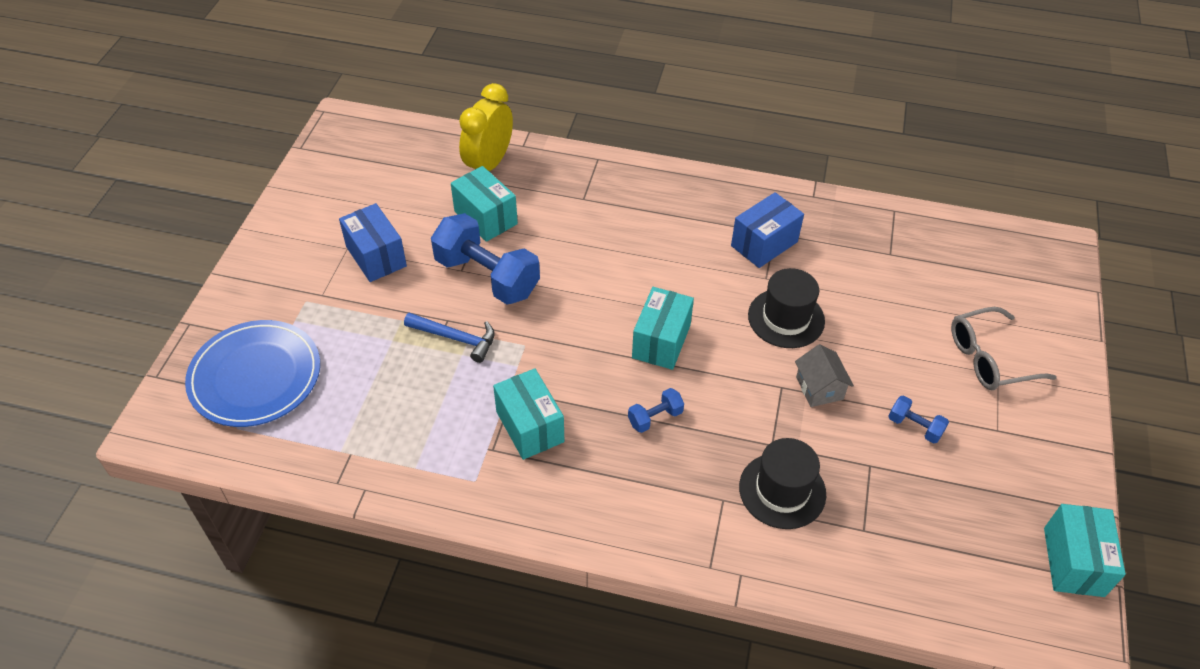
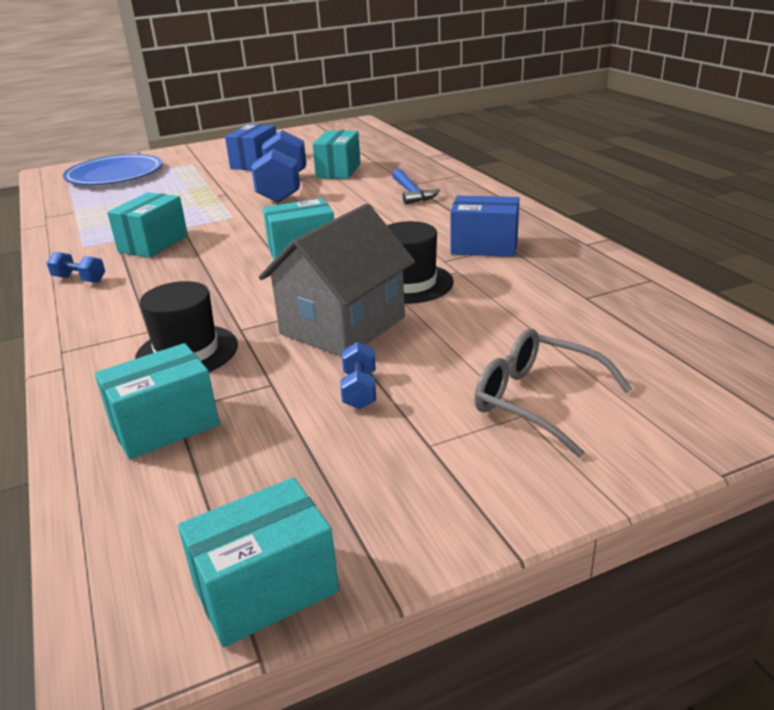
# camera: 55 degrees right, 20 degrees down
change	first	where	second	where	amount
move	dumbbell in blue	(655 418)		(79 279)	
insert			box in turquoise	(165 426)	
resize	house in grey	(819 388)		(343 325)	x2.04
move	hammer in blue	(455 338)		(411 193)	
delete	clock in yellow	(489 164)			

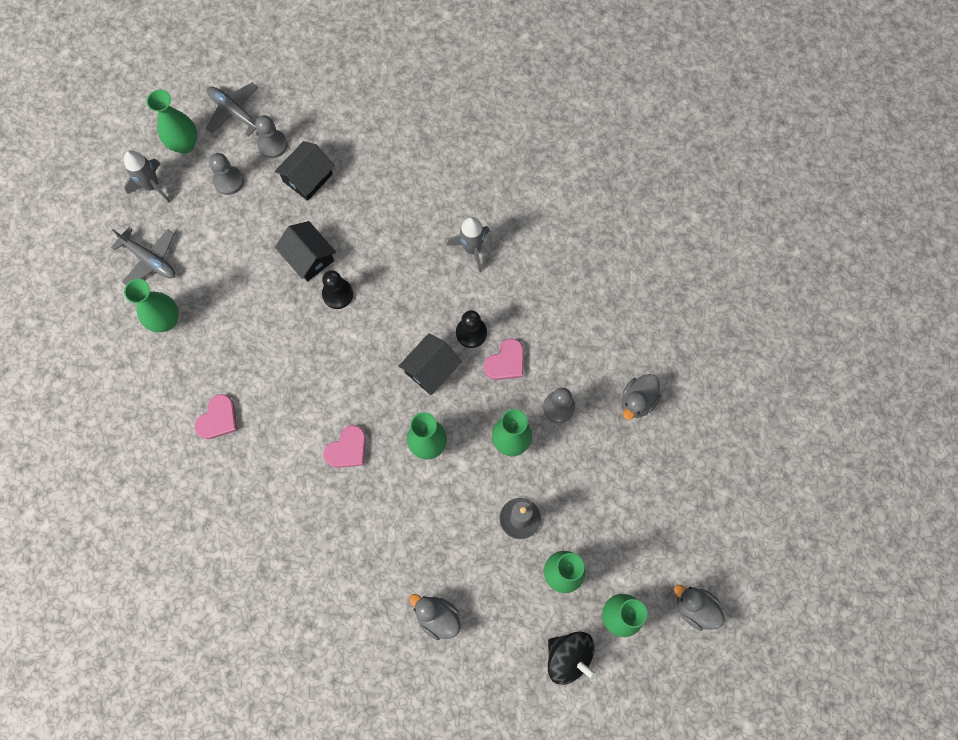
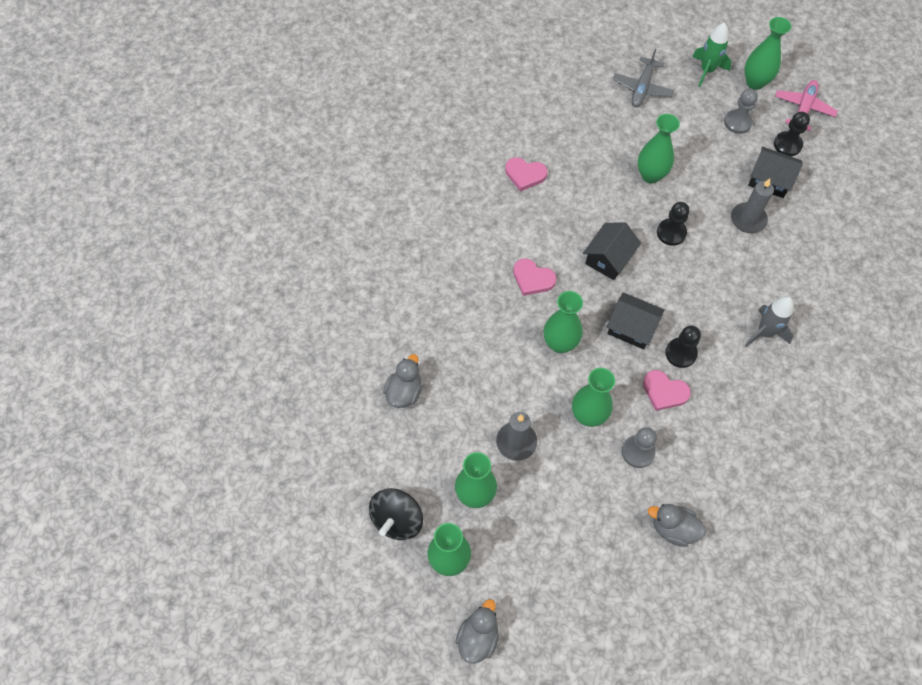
# camera: 75 degrees right, 10 degrees down
change	first	where	second	where	amount
move	house in black	(309 257)		(609 258)	
move	vase in green	(166 320)		(650 175)	
recolor	rocket in grey	(152 186)	rocket in green	(707 71)	
insert			candle in grey	(748 219)	
recolor	pawn in grey	(272 144)	pawn in black	(787 145)	
recolor	plane in grey	(234 112)	plane in pink	(803 108)	

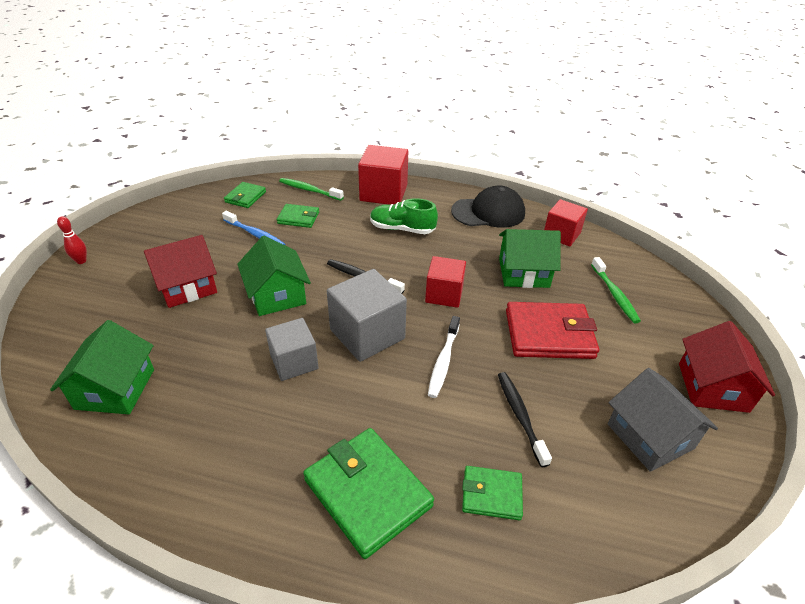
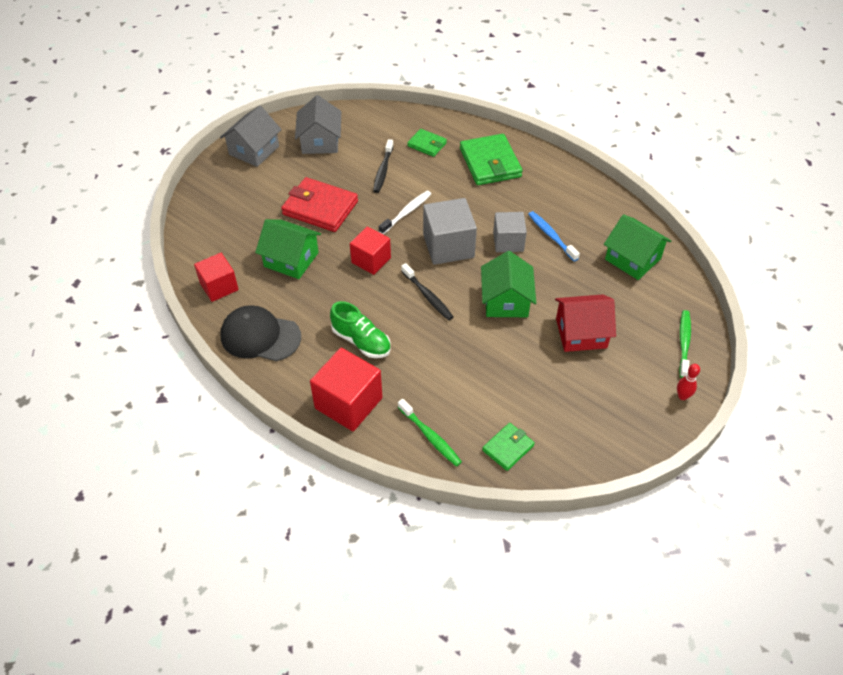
# camera: 155 degrees left, 10 degrees up
change	first	where	second	where	amount
recolor	house in red	(712 387)	house in grey	(254 150)	
move	toothbrush in blue	(255 234)		(551 236)	
rotate	house in green	(115 389)		(632 259)	75 degrees counterclockwise
move	toothbrush in green	(614 294)		(684 343)	
delete	wallet in green	(298 218)			

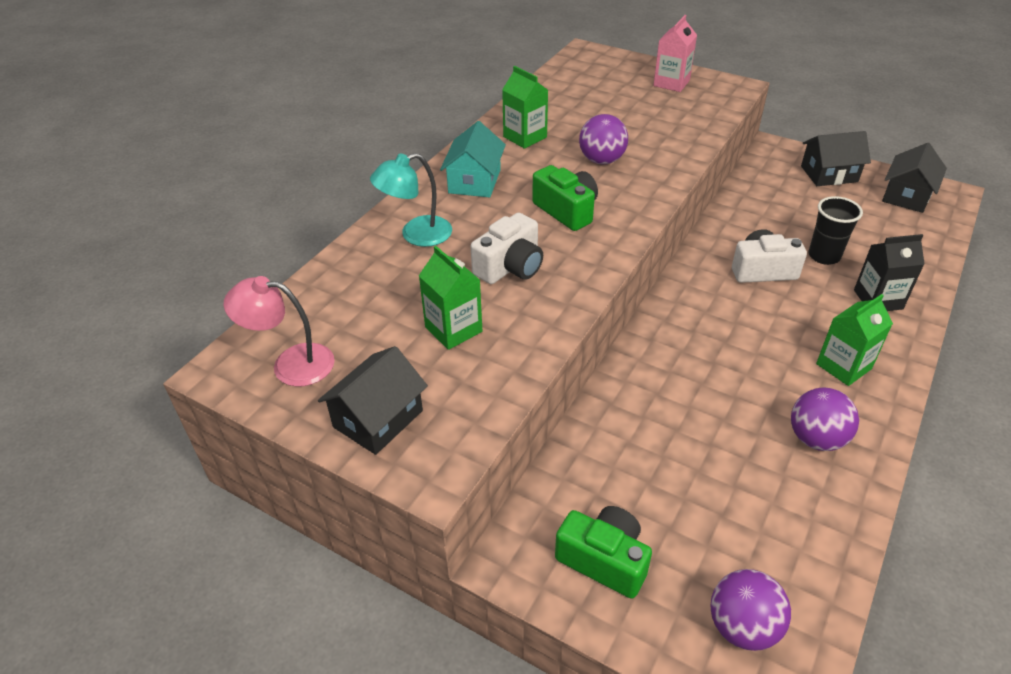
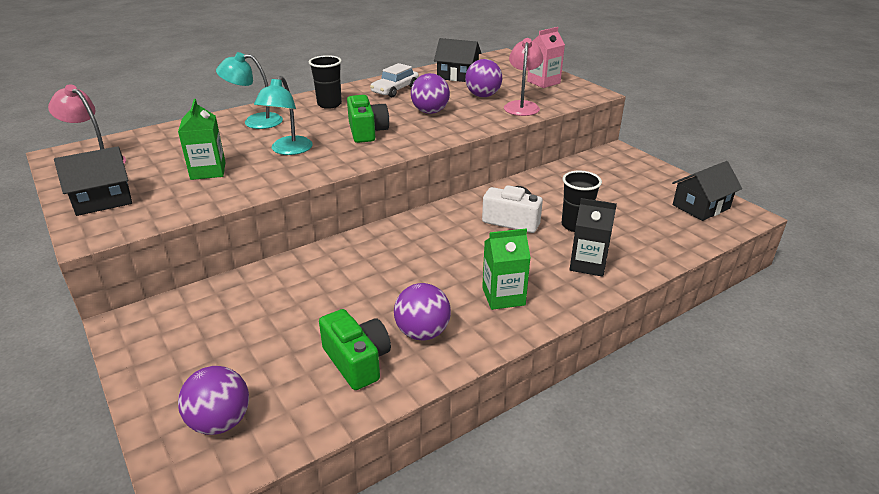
# camera: 25 degrees right, 10 degrees down
change	first	where	second	where	amount
replace	camera in white	(510 267)	lamp in turquoise	(288 150)	
replace	house in turquoise	(474 181)	cup in black	(329 104)	
move	camera in green	(604 560)		(357 361)	
replace	carton in green	(525 137)	car in white	(395 90)	
move	house in black	(829 174)		(457 76)	
insert			ball in purple	(483 96)	
insert			lamp in pink	(522 106)	

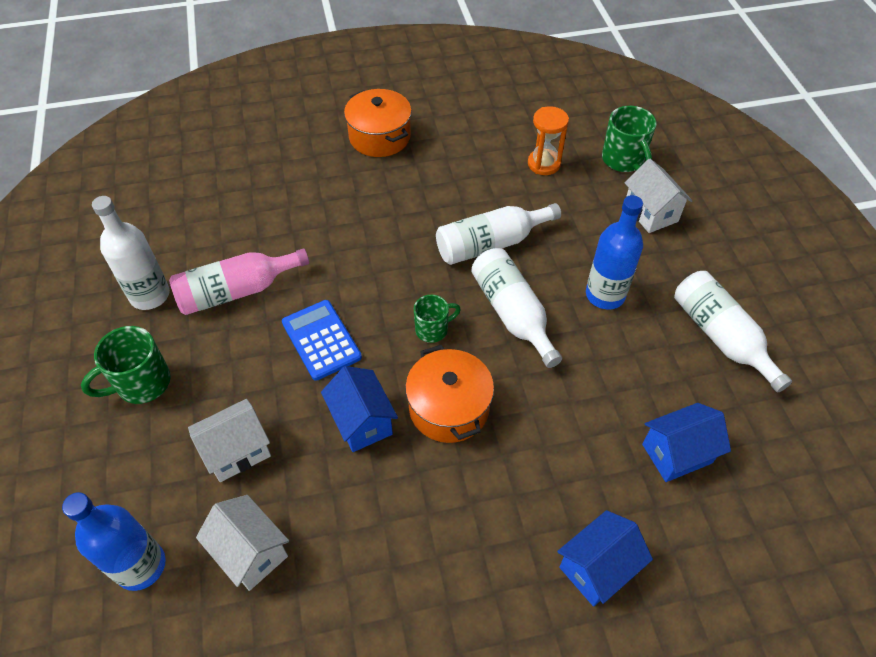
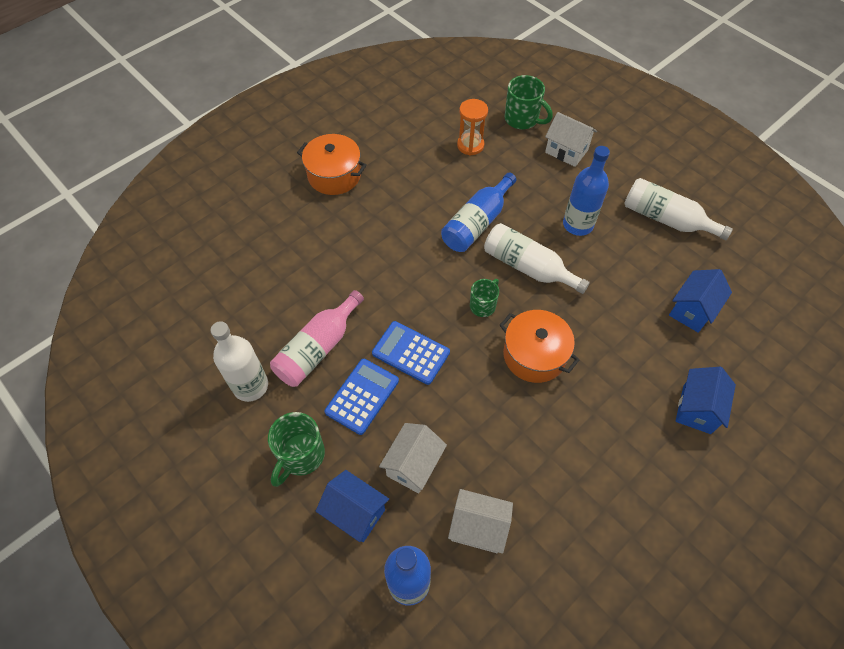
# camera: 30 degrees left, 5 degrees up
change	first	where	second	where	amount
move	house in blue	(362 422)		(355 513)	
insert			calculator in blue	(362 396)	
recolor	bottle in white	(491 244)	bottle in blue	(477 223)	

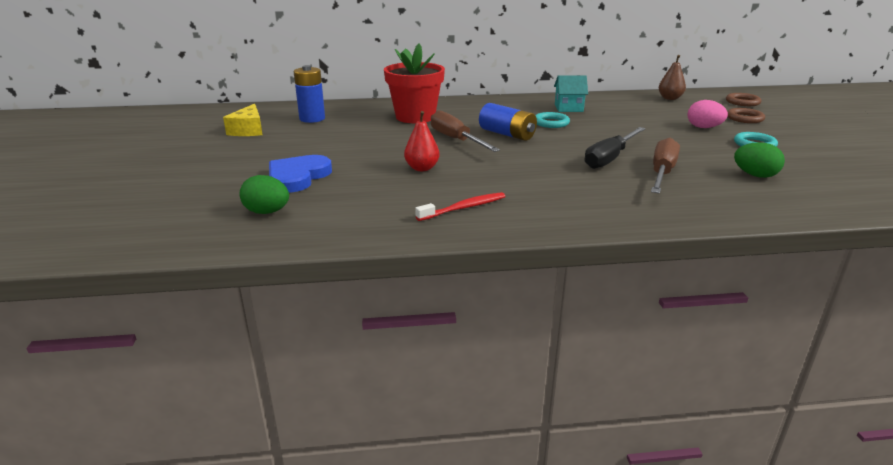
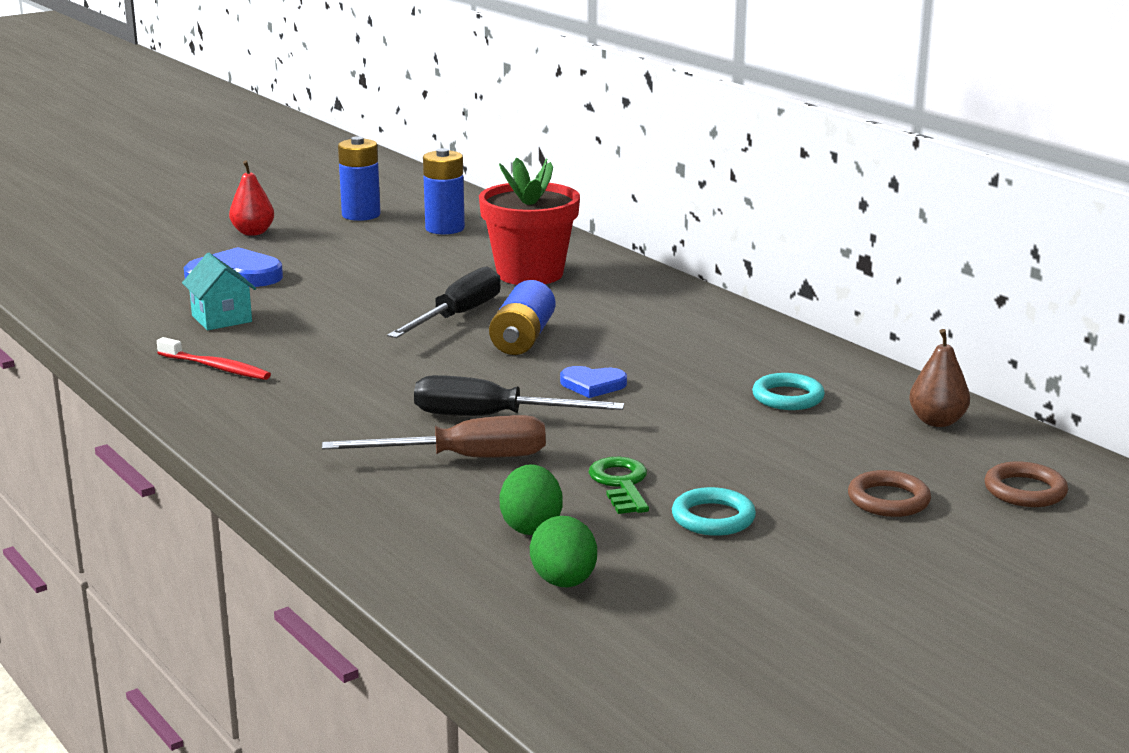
# camera: 60 degrees right, 5 degrees down
change	first	where	second	where	amount
move	house in turquoise	(568 108)		(221 319)	
move	pear in red	(422 168)		(253 232)	
replace	cheese in yellow	(248 130)	battery in blue	(361 215)	
recolor	screwdriver in brown	(456 140)	screwdriver in black	(457 316)	
move	egg in green	(267 212)		(564 582)	
insert			heart in blue	(592 385)	
insert			key in green	(621 484)	
move	ring in turquoise	(551 123)		(788 397)	
delete	egg in pink	(703 127)			

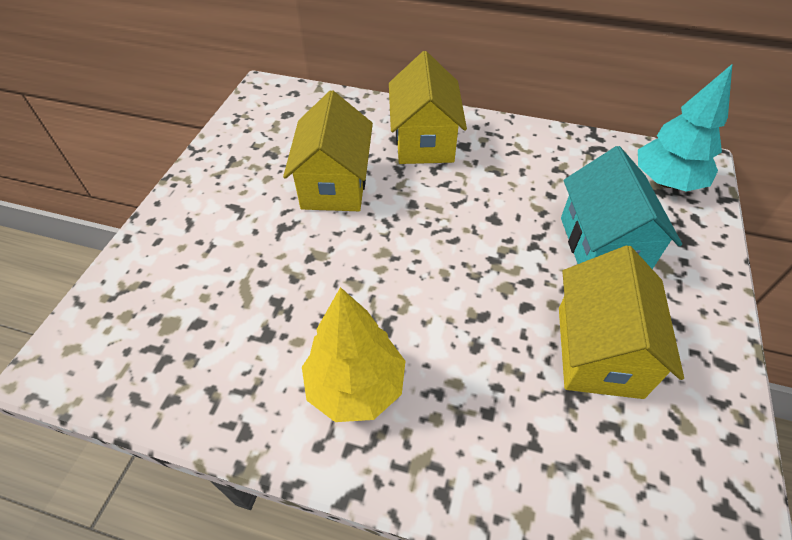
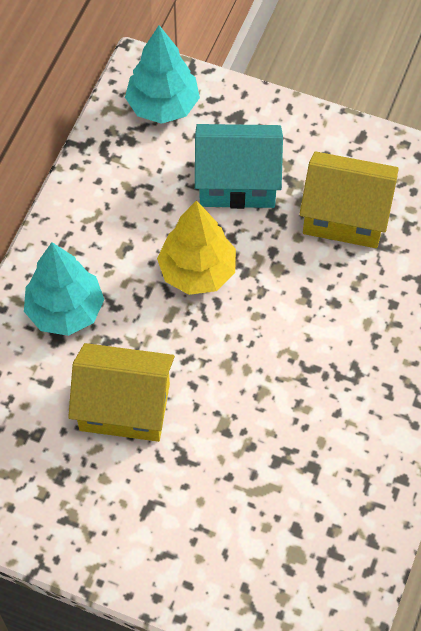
# camera: 85 degrees left, 10 degrees up
change	first	where	second	where	amount
replace	house in yellow	(424 141)	tree in turquoise	(65 310)	
move	tree in yellow	(356 386)		(197 271)	

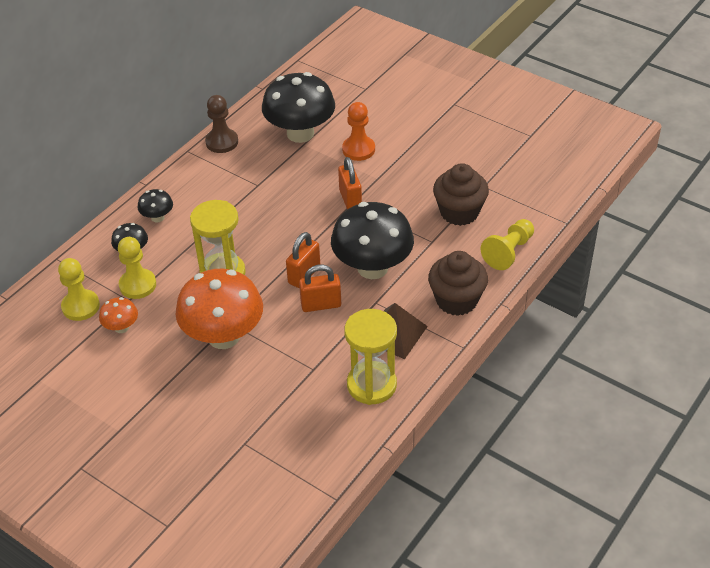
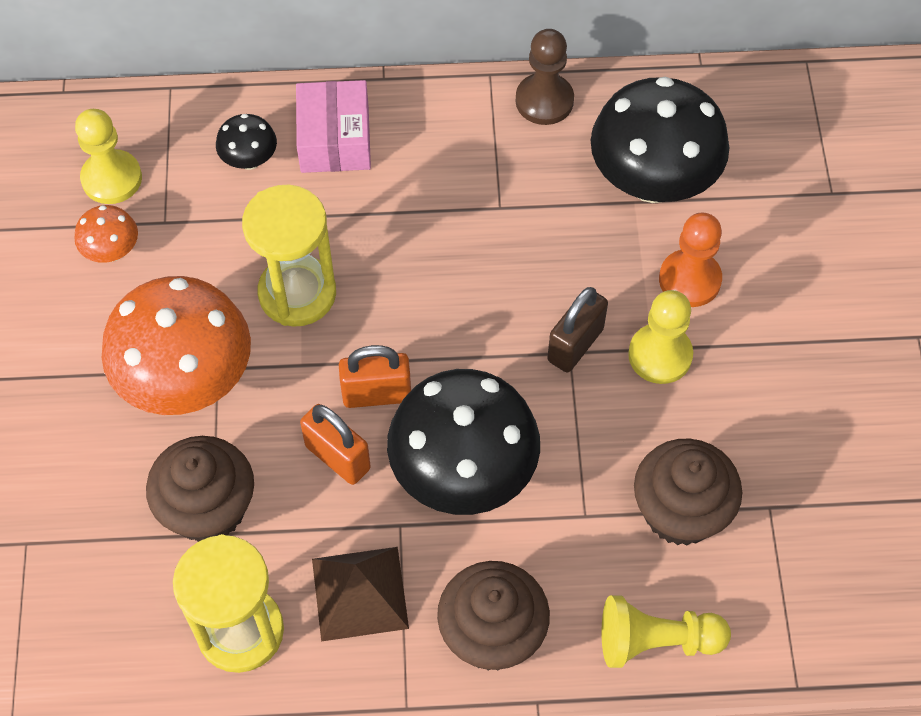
# camera: 50 degrees right, 15 degrees up
change	first	where	second	where	amount
insert			cupcake in brown	(208 509)	
replace	mushroom in black	(157 217)	box in pink	(334 139)	
recolor	padlock in orange	(350 199)	padlock in brown	(575 345)	
move	pawn in yellow	(138 285)		(660 355)	

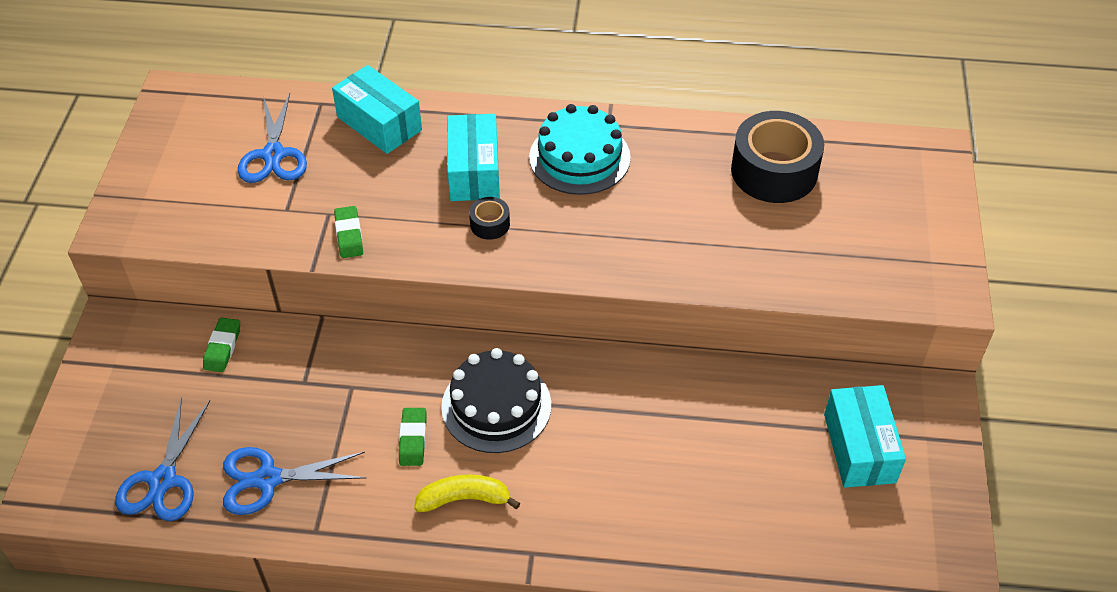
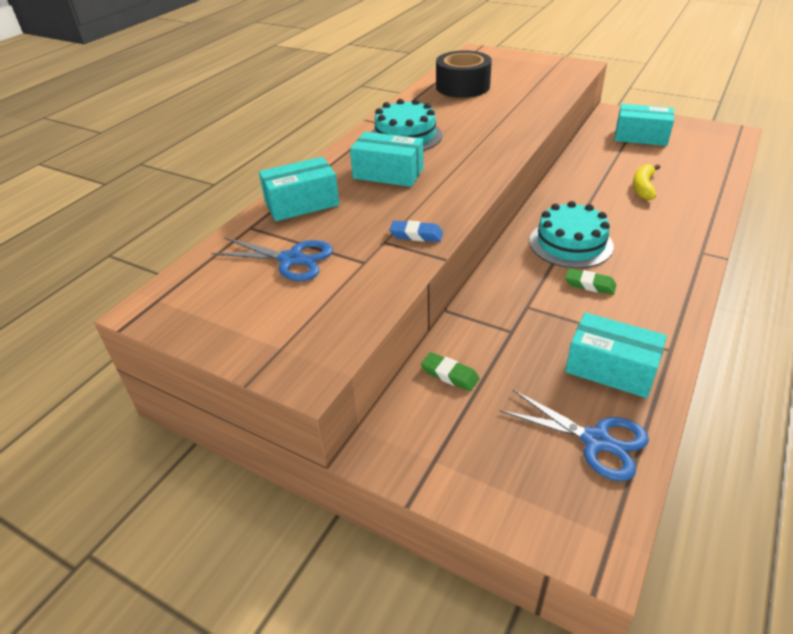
# camera: 65 degrees left, 10 degrees down
change	first	where	second	where	amount
recolor	eraser in green	(349 235)	eraser in blue	(416 235)	
recolor	cake in black	(496 406)	cake in turquoise	(570 243)	
replace	scissors in blue	(268 479)	box in turquoise	(610 369)	
move	banana in yellow	(464 499)		(643 187)	
delete	tape in black	(490 224)			

